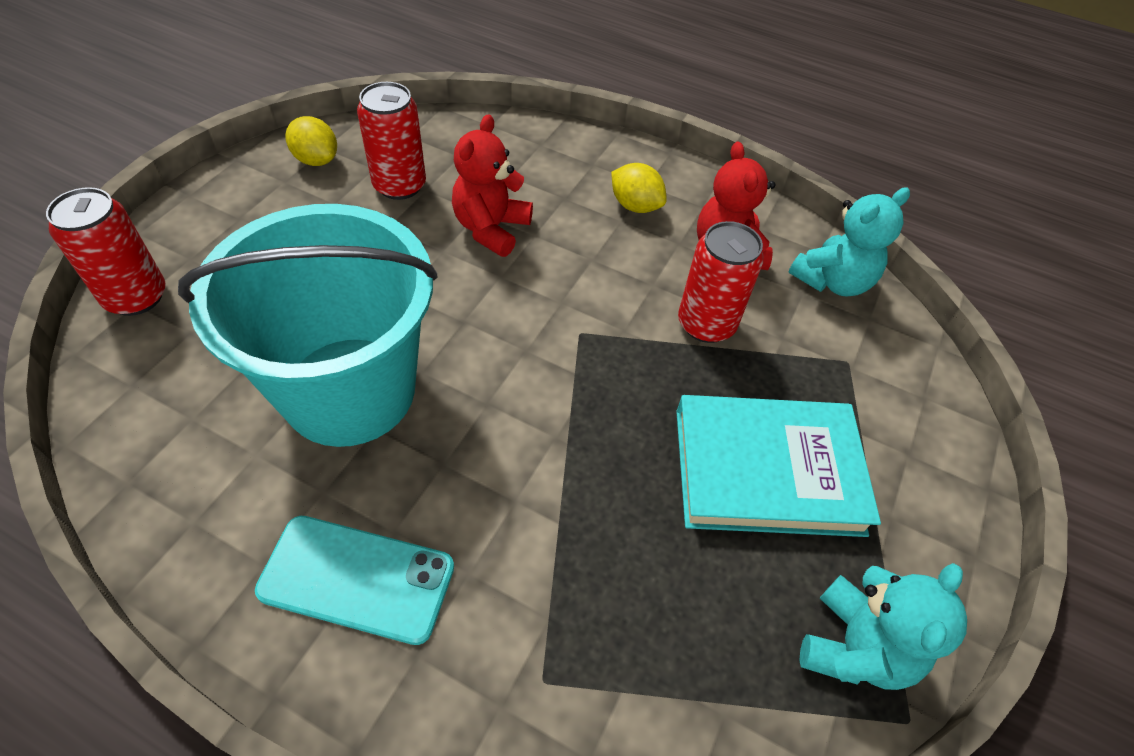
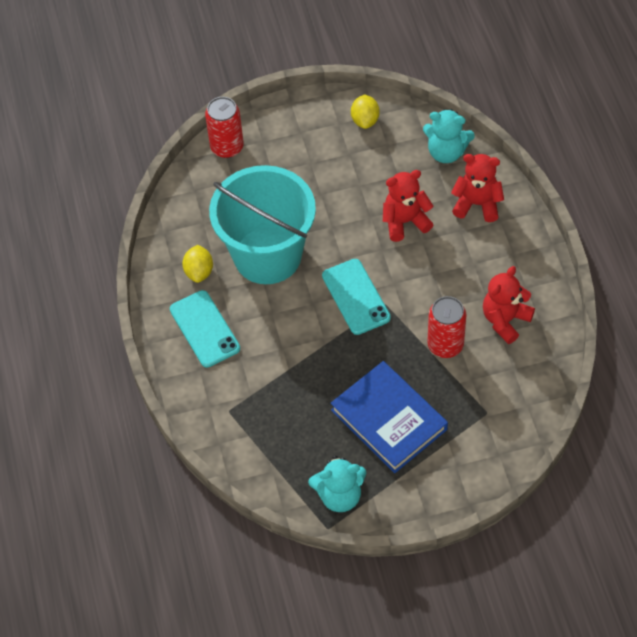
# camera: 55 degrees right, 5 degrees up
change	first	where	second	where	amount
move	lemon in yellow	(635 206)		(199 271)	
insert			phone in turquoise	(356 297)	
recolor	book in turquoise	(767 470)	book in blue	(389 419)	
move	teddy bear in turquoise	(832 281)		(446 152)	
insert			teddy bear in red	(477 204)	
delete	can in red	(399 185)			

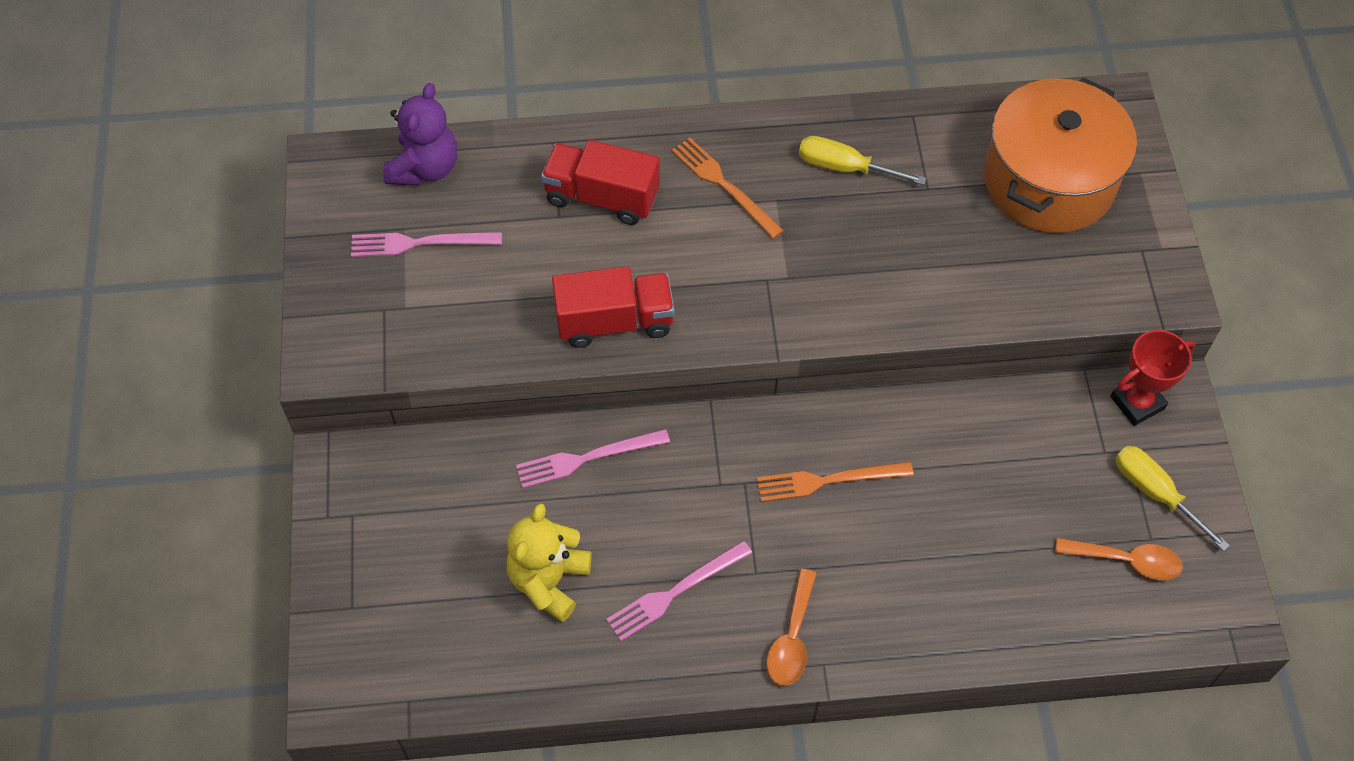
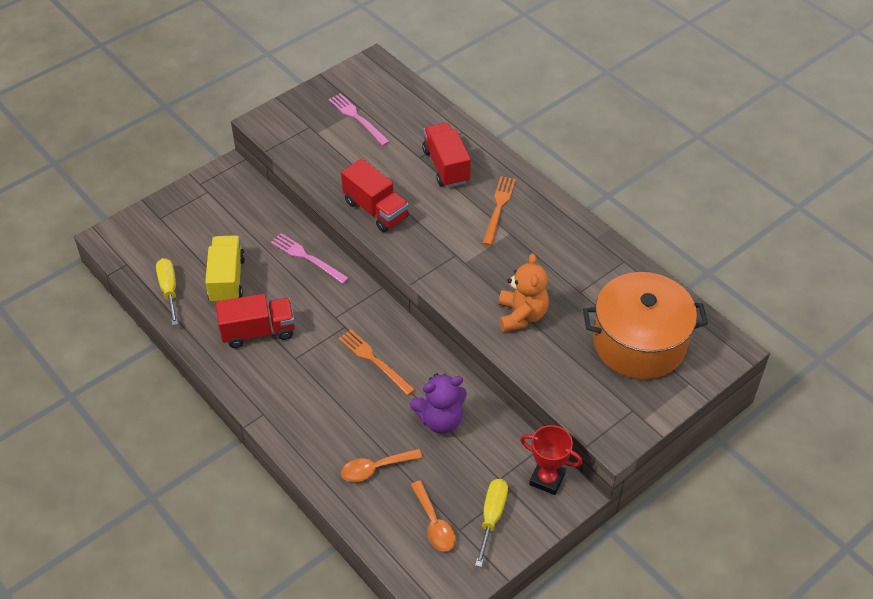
# camera: 55 degrees right, 10 degrees down
change	first	where	second	where	amount
move	screwdriver in yellow	(844 167)		(169 290)	
replace	teddy bear in yellow	(549 581)	truck in yellow	(227 280)	
replace	fork in pink	(675 592)	truck in red	(258 331)	
move	spoon in orange	(792 638)		(375 468)	
move	teddy bear in purple	(425 168)		(440 420)	
insert			teddy bear in orange	(521 315)	

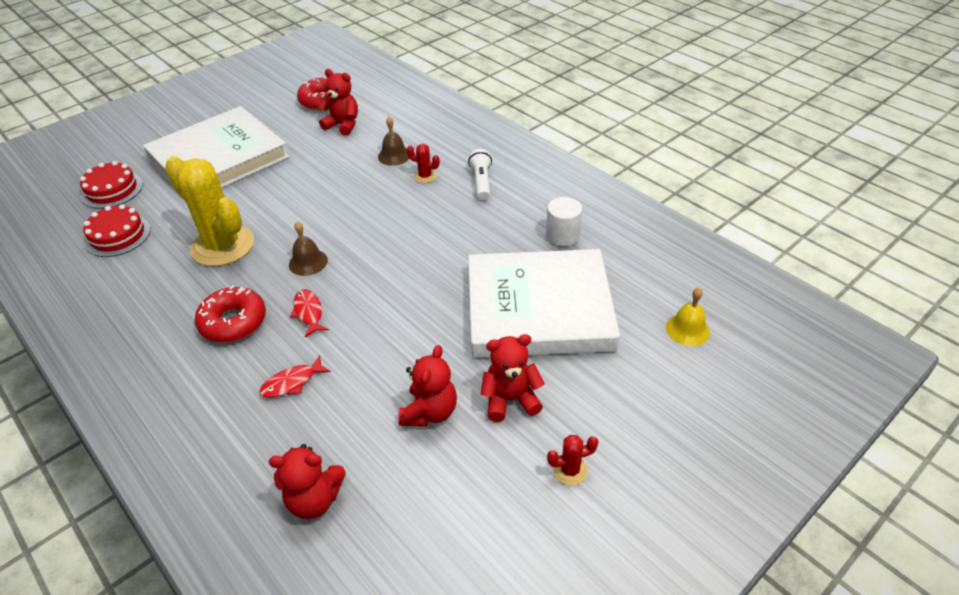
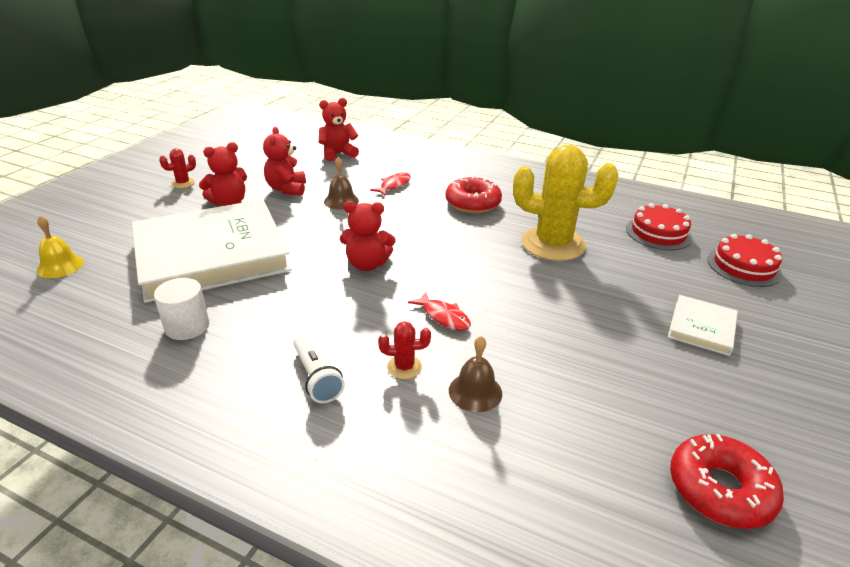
# camera: 155 degrees right, 10 degrees down
change	first	where	second	where	amount
move	bell in brown	(308 262)		(341 201)	
move	teddy bear in red	(343 125)		(367 264)	
move	fish in red	(308 312)		(443 316)	
resize	book in white	(218 158)		(701 328)	x0.42

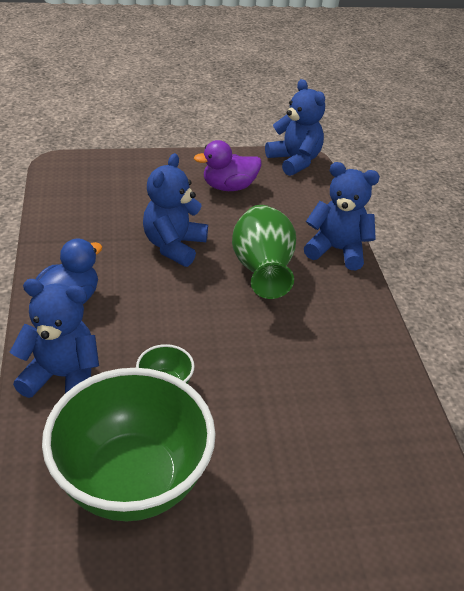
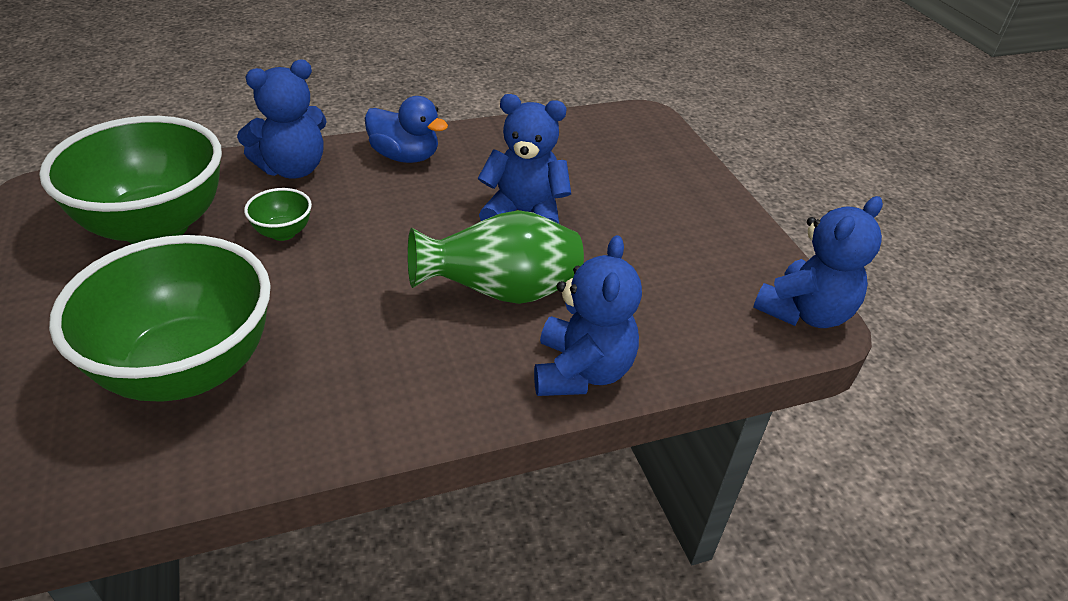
# camera: 80 degrees right, 0 degrees up
change	first	where	second	where	amount
insert			bowl in green	(188 369)	
rotate	teddy bear in blue	(62 376)		(293 169)	60 degrees clockwise
delete	duck in purple	(229 187)			

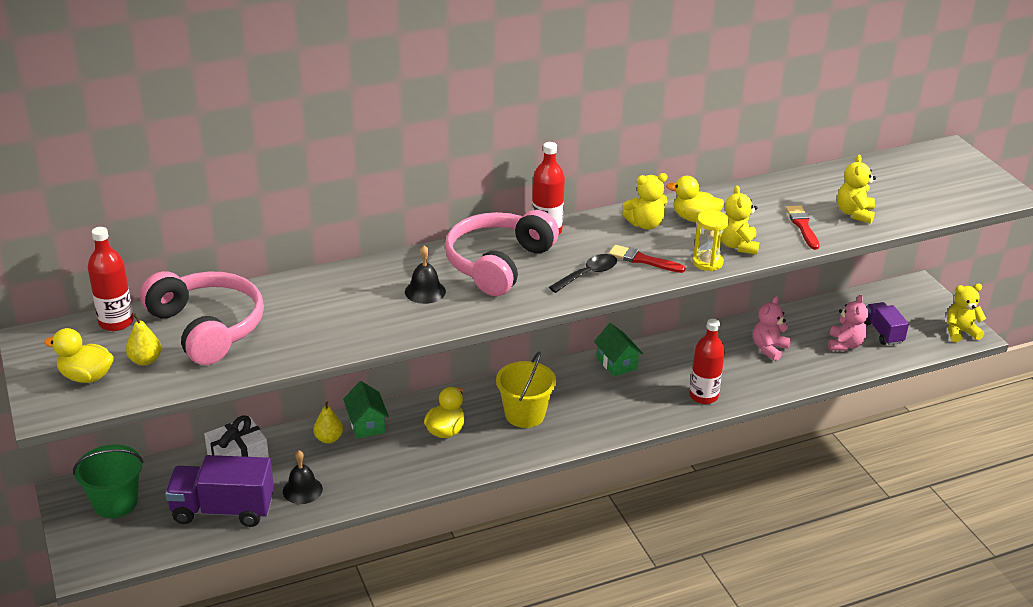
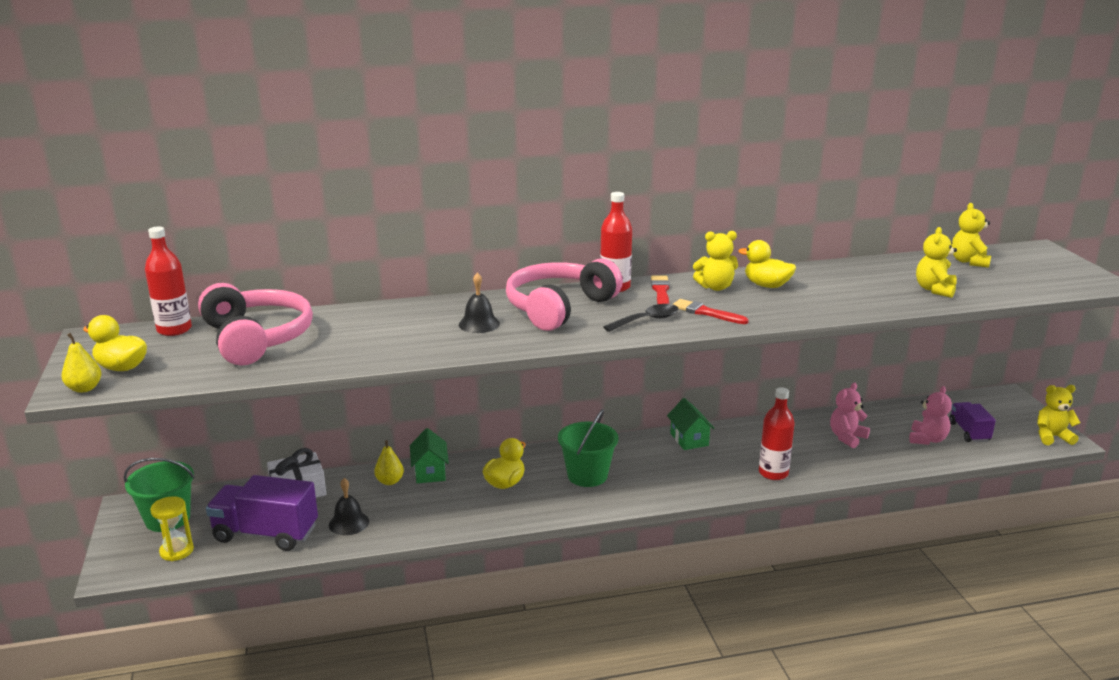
# camera: 10 degrees right, 10 degrees down
change	first	where	second	where	amount
move	pear in yellow	(145 360)		(84 388)	
move	hourglass in yellow	(707 262)		(177 551)	
recolor	bucket in yellow	(524 414)	bucket in green	(587 475)	
move	brush in red	(802 226)		(661 291)	
move	teddy bear in yellow	(737 246)		(969 261)	

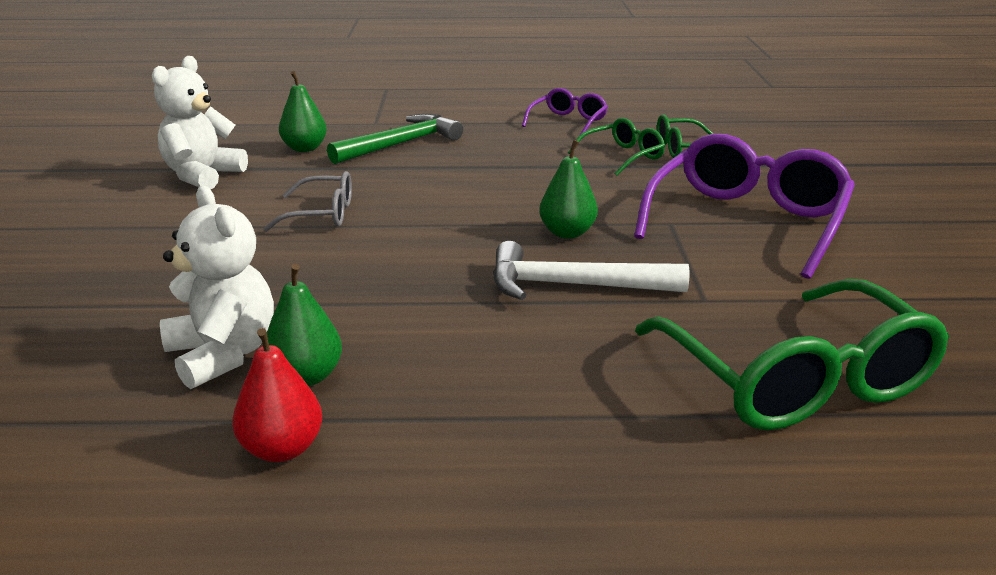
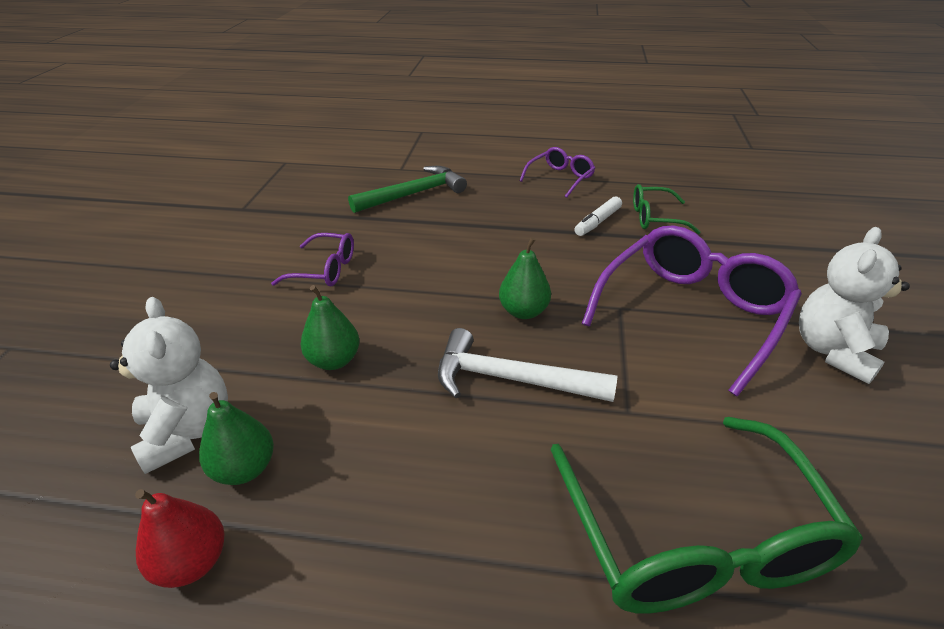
# camera: 10 degrees right, 10 degrees up
change	first	where	second	where	amount
recolor	glasses in grey	(322 214)	glasses in purple	(325 269)	
move	pear in green	(304 148)		(334 360)	
replace	glasses in green	(623 156)	marker in white	(597 222)	
move	teddy bear in white	(202 176)		(833 351)	

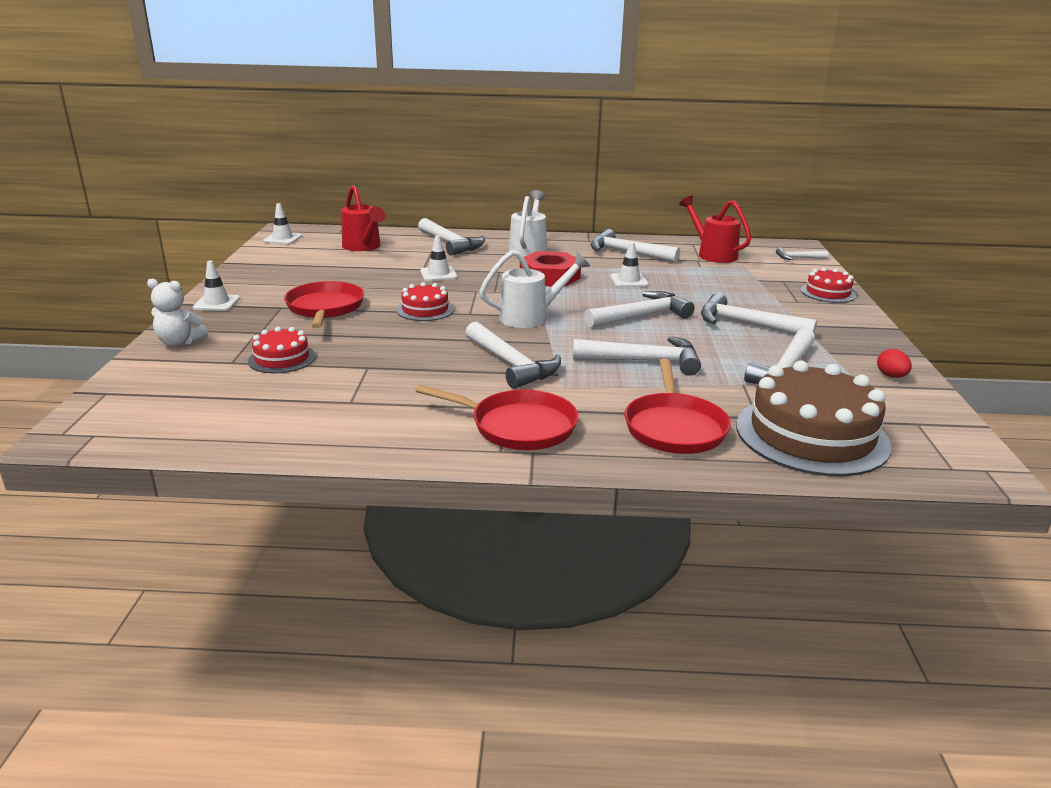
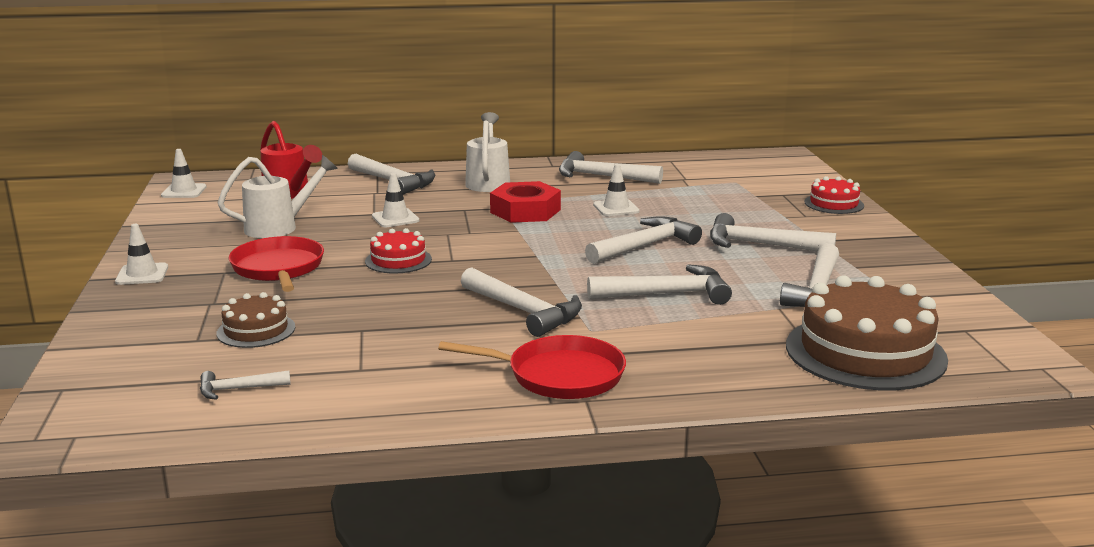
# camera: 10 degrees left, 5 degrees down
change	first	where	second	where	amount
move	hammer in white	(798 258)		(238 389)	
recolor	cake in red	(282 358)	cake in brown	(256 330)	
move	watering can in white	(530 317)		(278 227)	
delete	teddy bear in white	(179 342)			
delete	pan in red	(674 427)			
delete	watering can in red	(713 254)			
delete	egg in red	(891 376)			

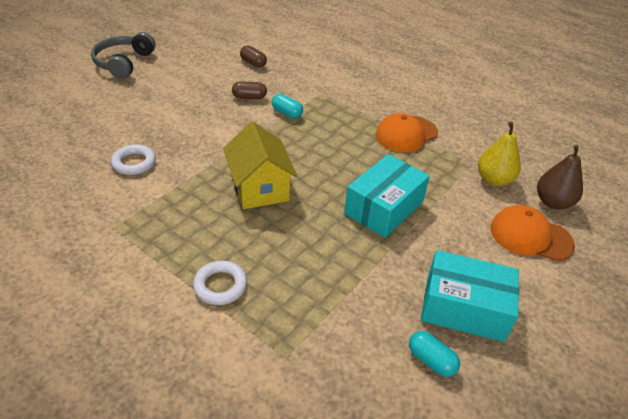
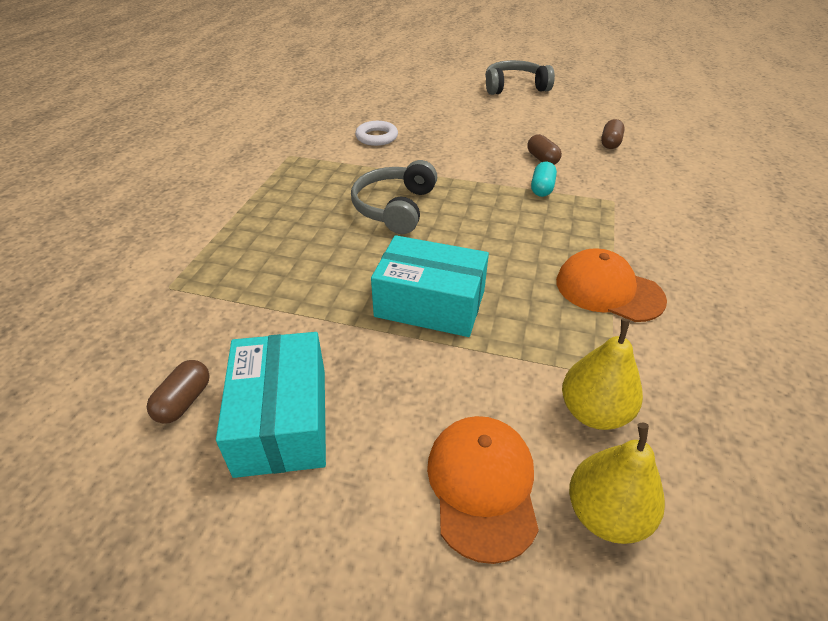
# camera: 70 degrees right, 0 degrees up
change	first	where	second	where	amount
recolor	capsule in turquoise	(431 360)	capsule in brown	(184 401)	
replace	house in yellow	(259 188)	headphones in grey	(395 207)	
recolor	pear in brown	(553 202)	pear in yellow	(606 514)	
delete	ring in white	(220 286)			

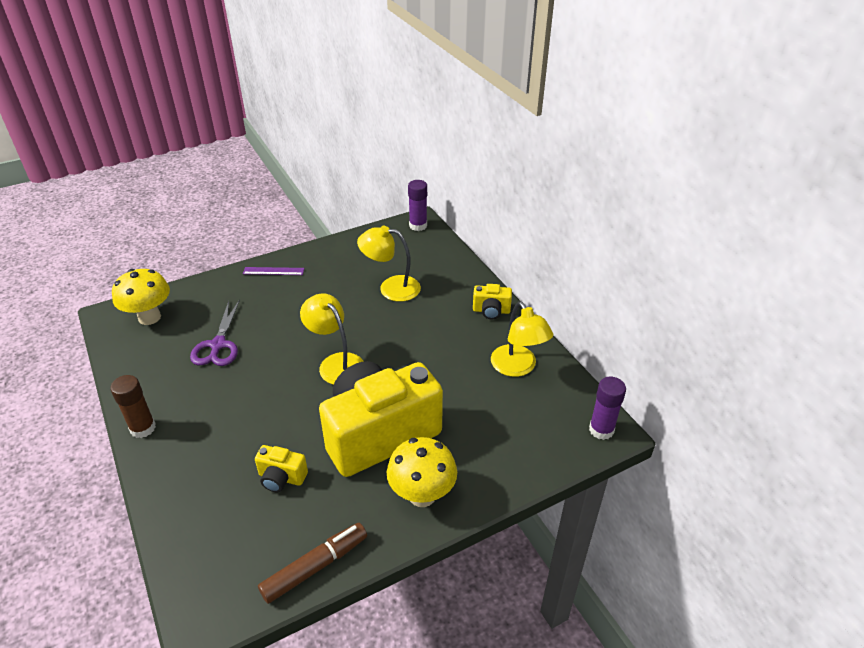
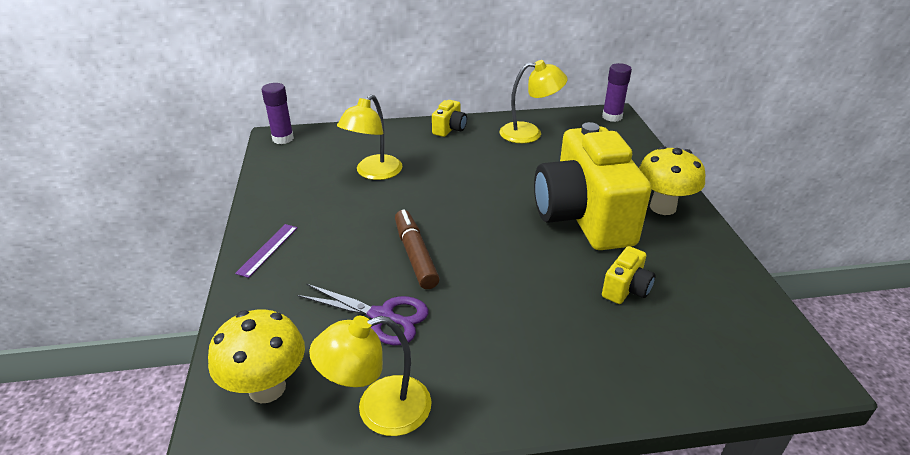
# camera: 70 degrees left, 5 degrees down
change	first	where	second	where	amount
move	lamp in yellow	(336 363)		(379 410)	
move	marker in brown	(315 567)		(415 255)	
delete	glue stick in brown	(143 428)			

